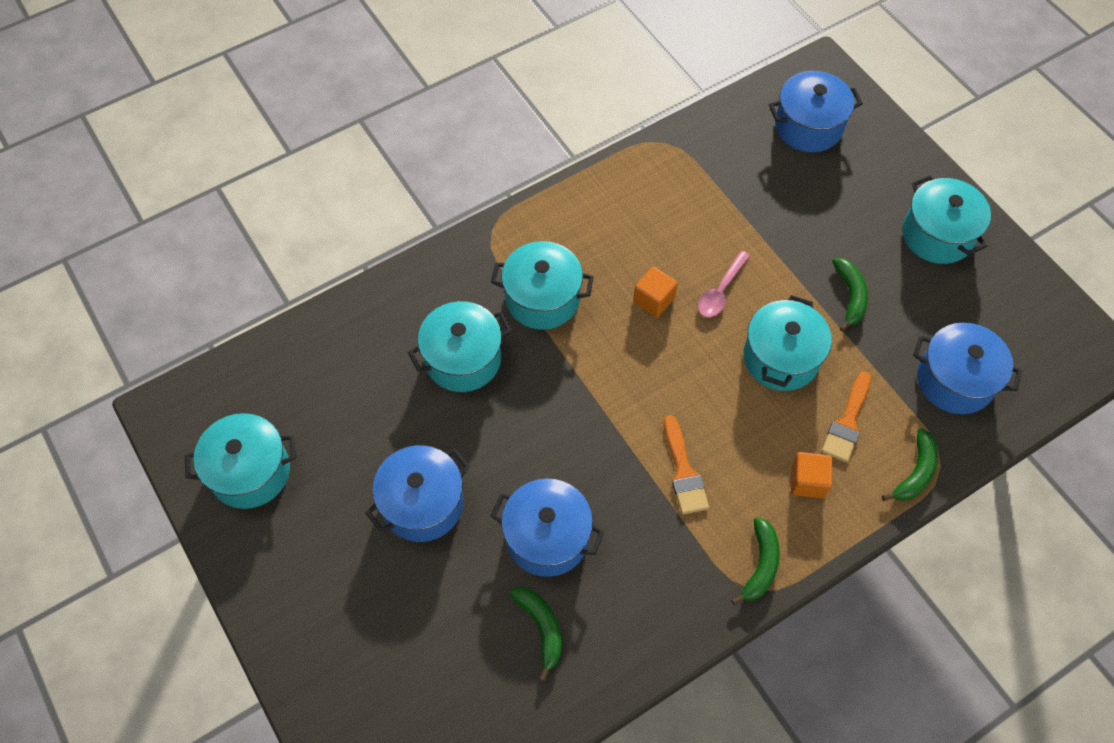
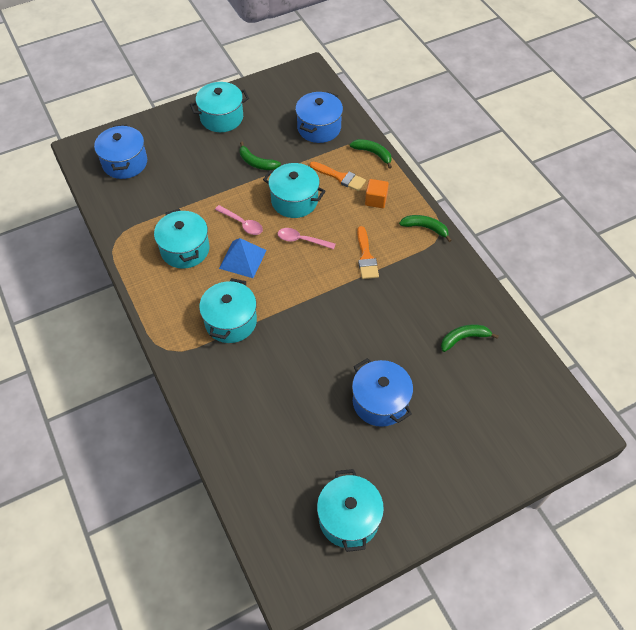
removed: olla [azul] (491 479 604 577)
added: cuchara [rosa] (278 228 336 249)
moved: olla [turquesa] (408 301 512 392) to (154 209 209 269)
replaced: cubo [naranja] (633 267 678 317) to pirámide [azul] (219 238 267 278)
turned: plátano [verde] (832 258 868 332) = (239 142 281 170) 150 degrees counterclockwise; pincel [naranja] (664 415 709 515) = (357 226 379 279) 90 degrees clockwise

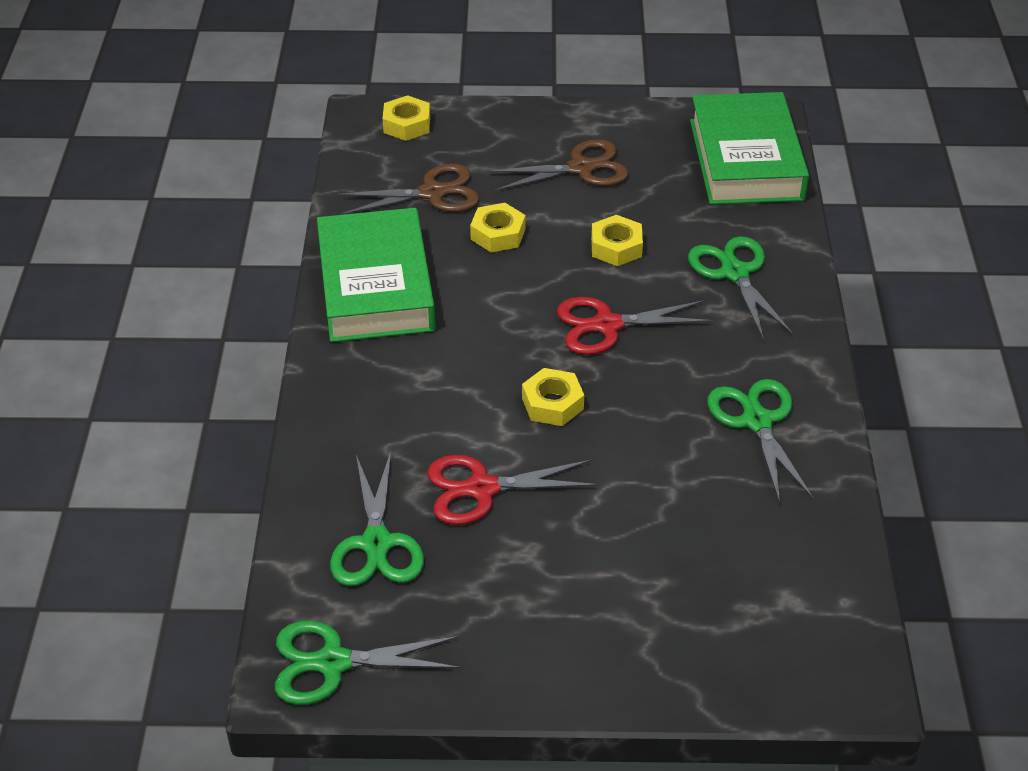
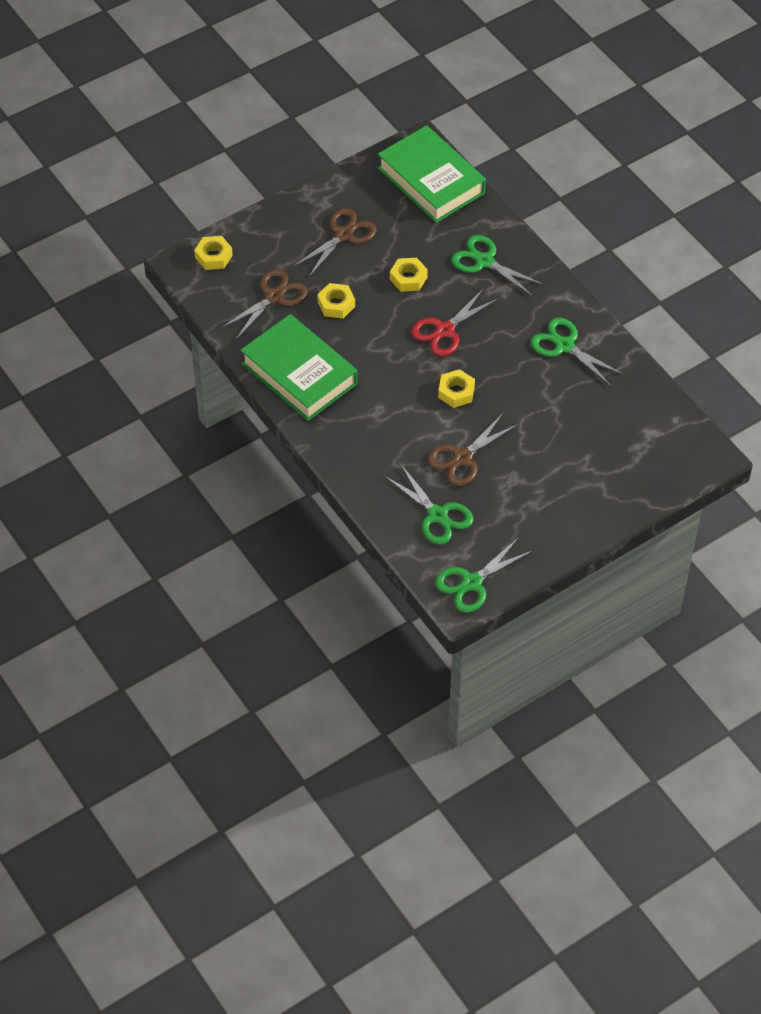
recoloured: tijeras [rojo] (427 455 599 525) to tijeras [marrón] (427 413 519 486)

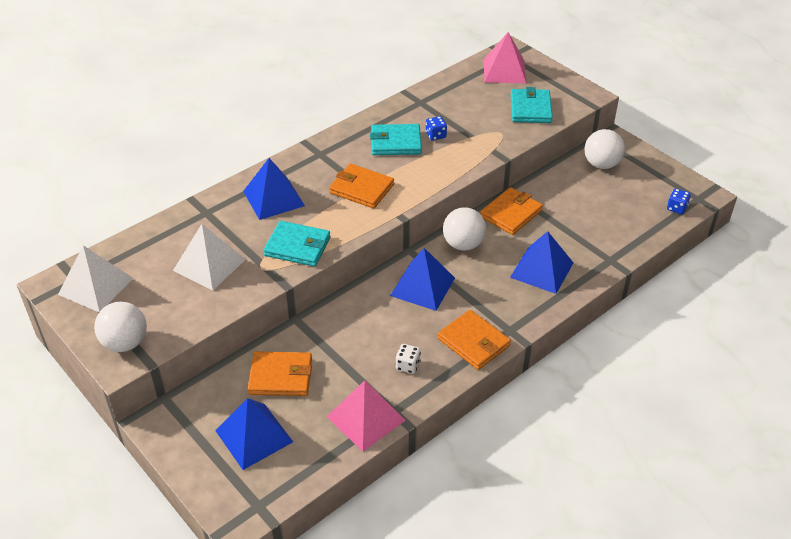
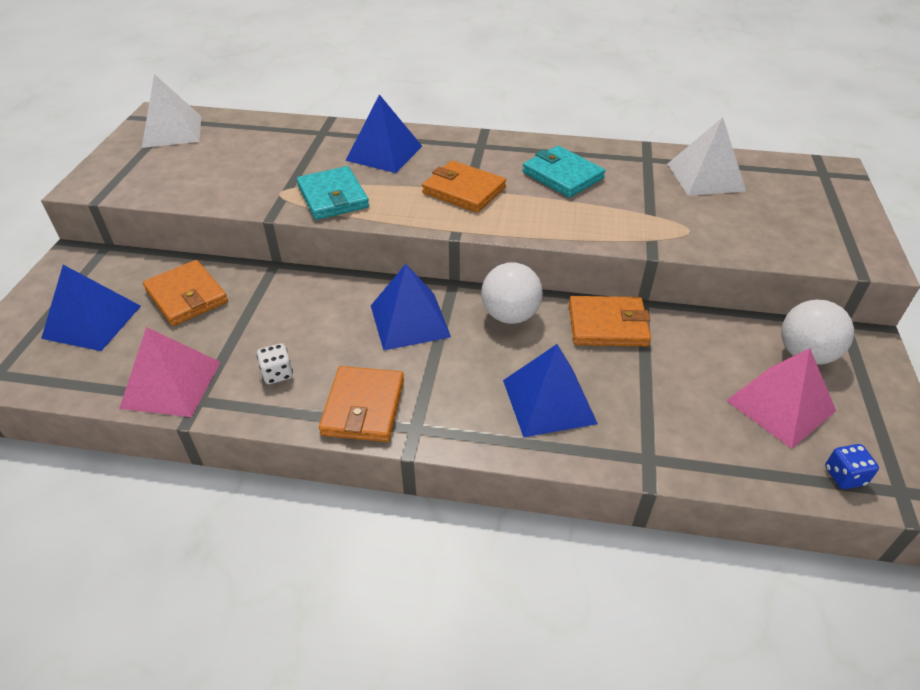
removed: cartera [turquesa] (511 87 553 123); dado [azul] (426 116 447 141); pelota [blanco] (94 302 147 352)
moved: pirámide [rosa] (483 32 526 83) to (726 348 836 449); pirámide [blanco] (173 224 246 290) to (667 117 746 196)
turned: cartera [naranja] (329 164 394 208) = (422 160 506 213) 45 degrees counterclockwise

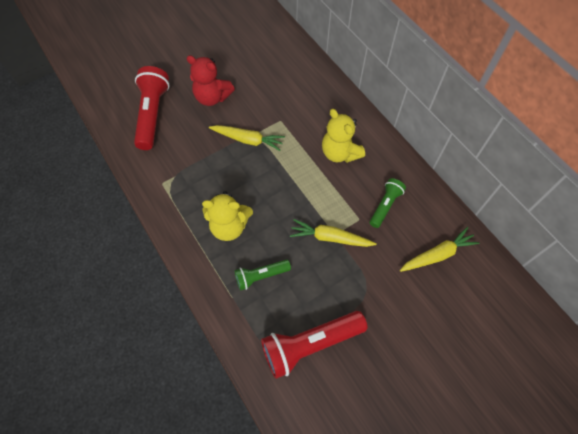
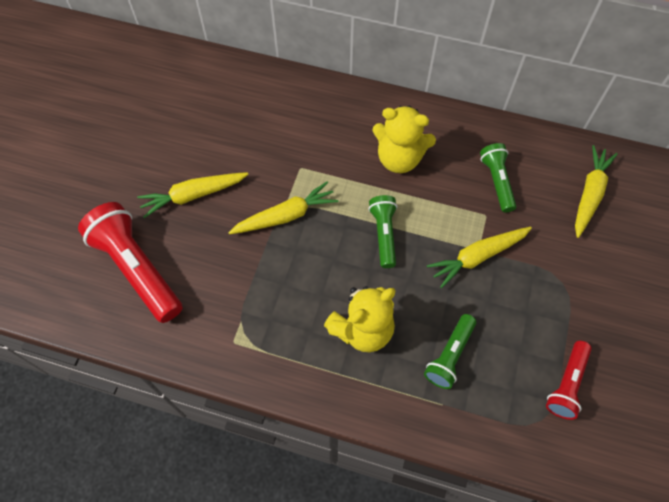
added: lámpara de mano [verde] (368 195 397 268)
replaced: osito [rojo] (186 55 235 106) to zanahoria [amarillo] (137 172 249 218)
resized: lámpara de mano [rojo] (261 311 368 379) = (546 341 592 420) x0.57

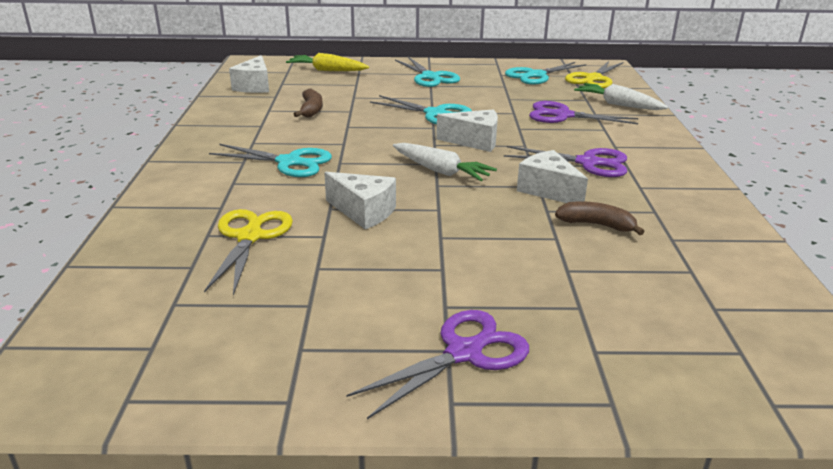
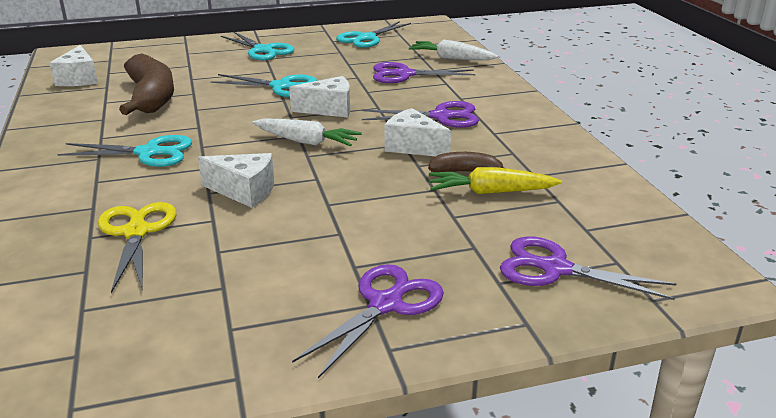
removed: tijeras [amarillo] (565 61 624 88)
added: tijeras [morado] (500 237 677 300)
moved: zanahoria [amarillo] (286 53 369 71) to (429 167 562 194)
resized: plátano [marrón] (294 89 323 118) = (119 54 174 115) x1.96

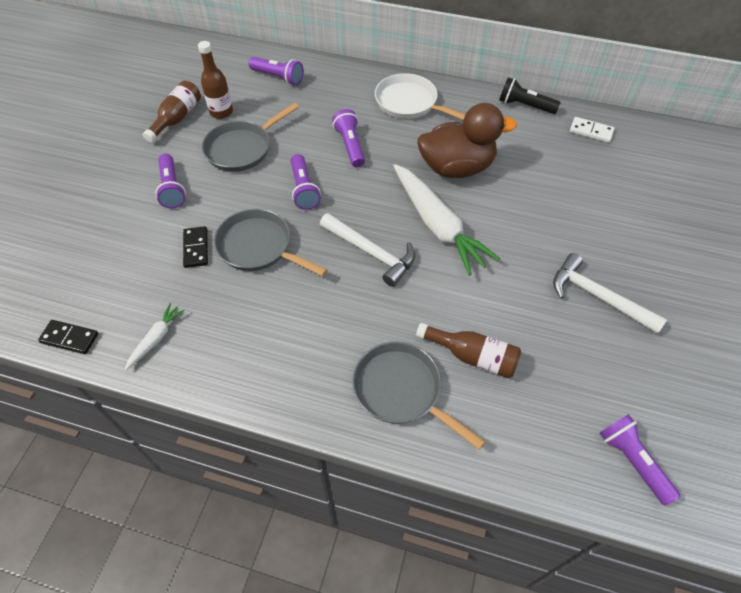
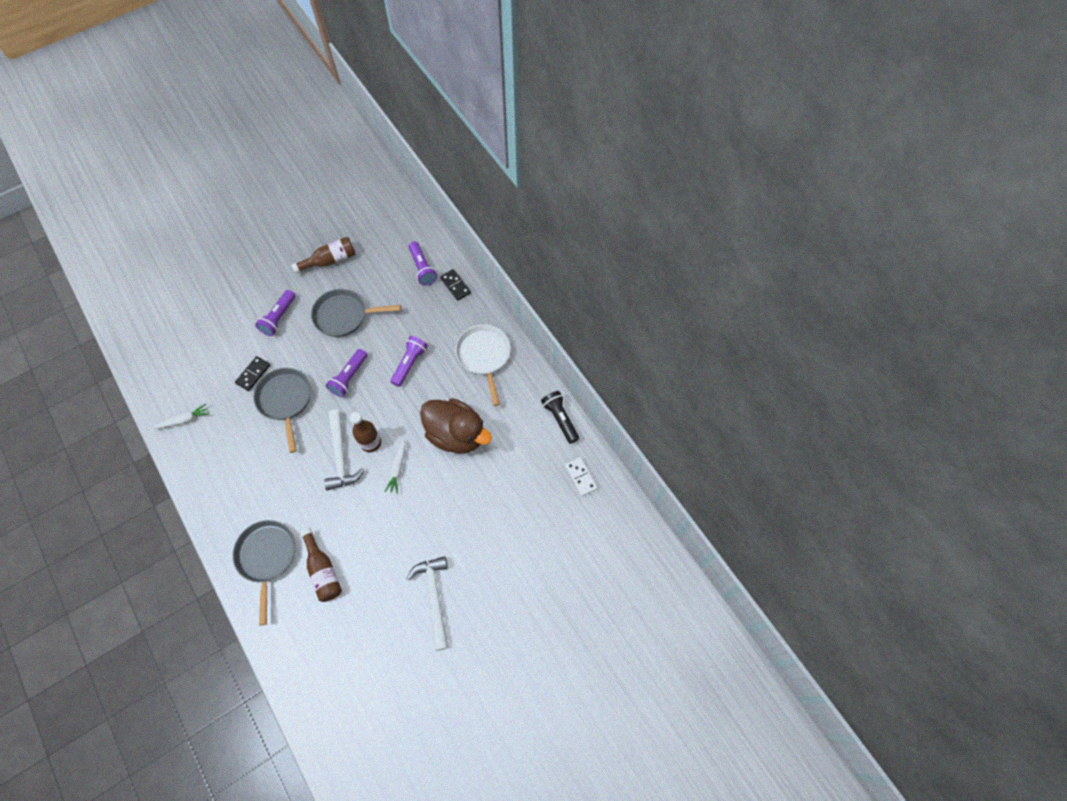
removed: lámpara de mano [morado] (600 414 680 506)
moved: botella [marrón] (198 41 233 119) to (350 412 381 452); ficha de dominó [negro] (38 320 98 354) to (440 269 471 301)
resized: zanahoria [blanco] (393 164 500 276) = (385 439 405 494) x0.46

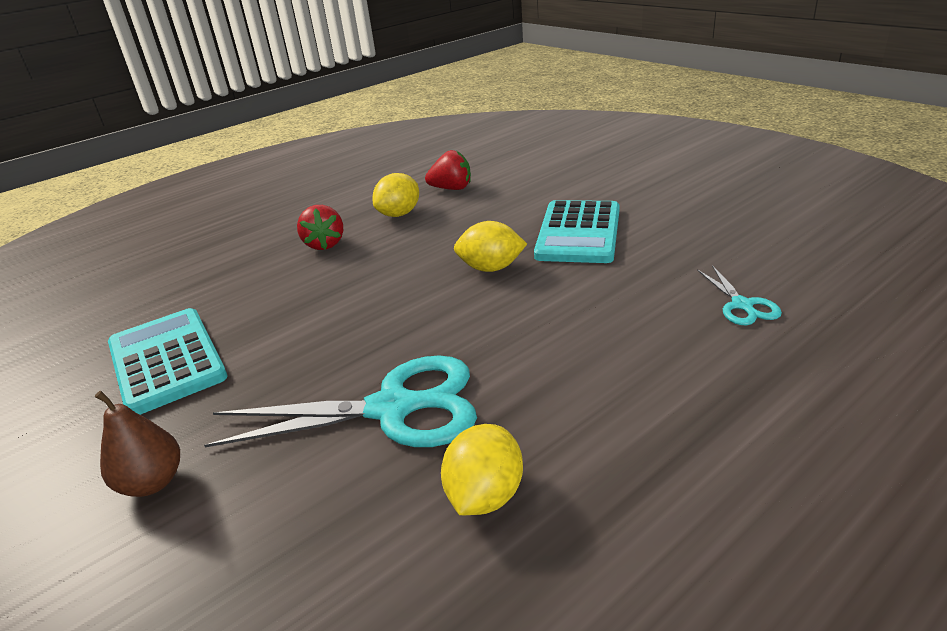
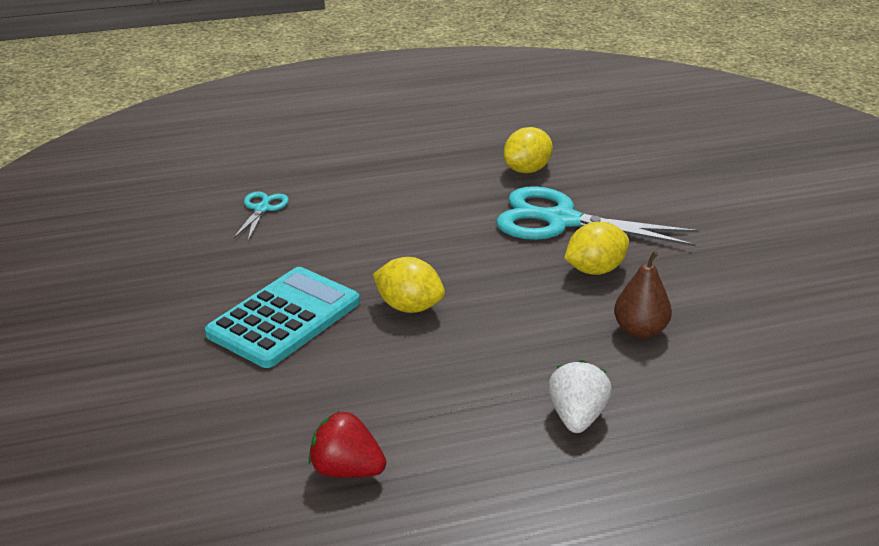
removed: calculadora [turquesa] (108 308 228 415)
moved: limón [amarillo] (373 173 419 217) to (564 222 629 275); pera [marrón] (95 391 180 497) to (614 251 672 339)
recoloured: fresa [rojo] (297 205 343 250) to fresa [blanco] (548 360 612 433)

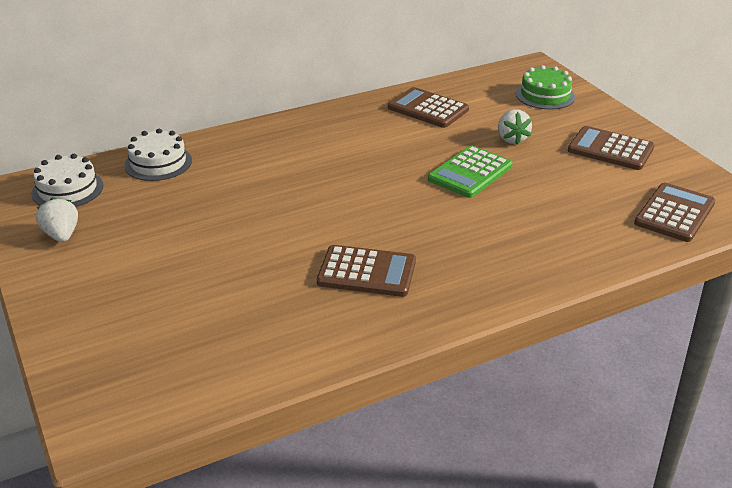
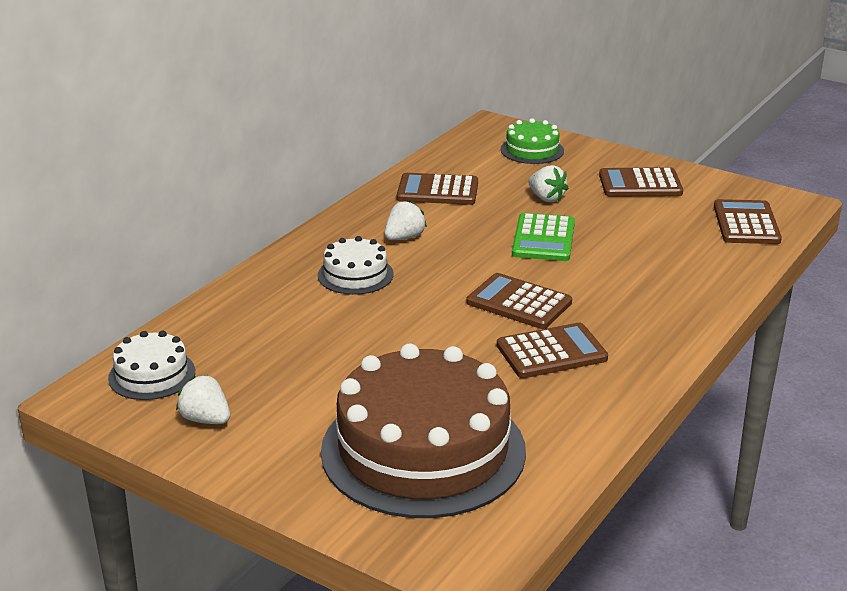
added: fresa [blanco] (385 200 427 240); calculadora [marrón] (466 273 572 329); tarta [marrón] (321 344 526 518)
moved: tarta [blanco] (124 129 192 181) to (318 236 394 295)

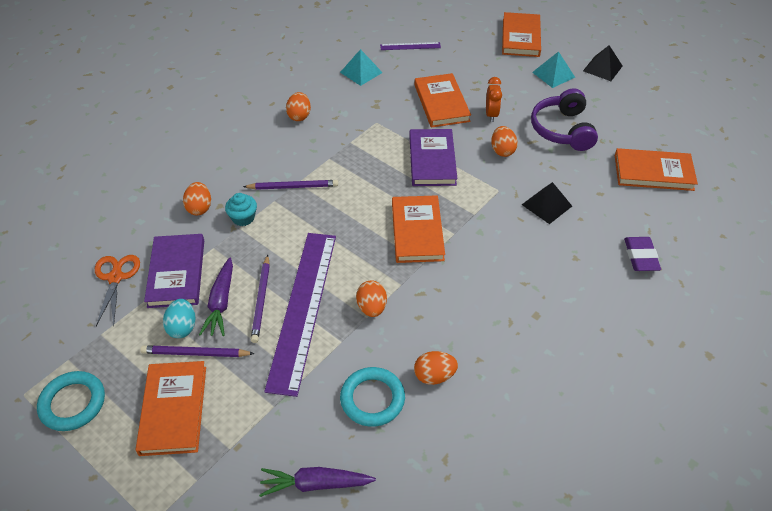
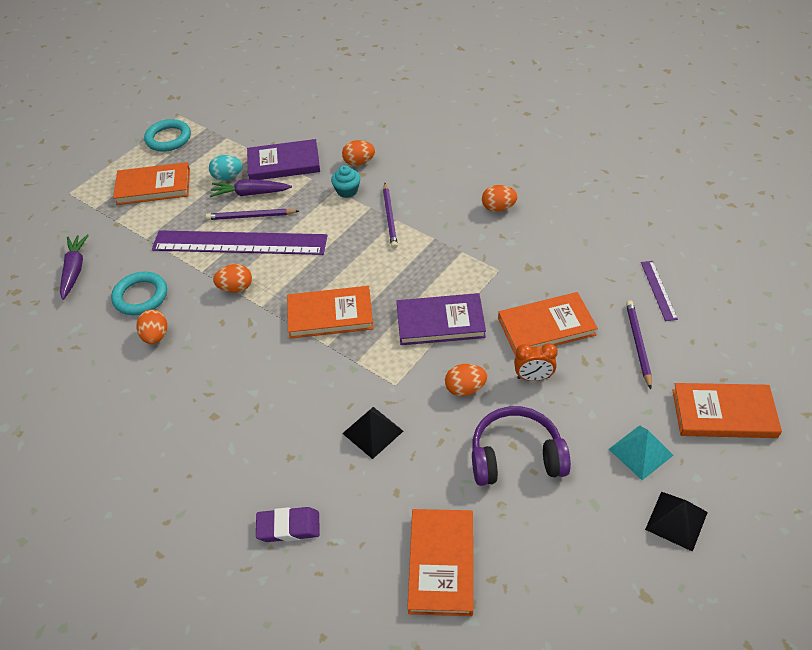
removed: pirámide [turquesa] (340 49 383 86); tijeras [naranja] (95 255 140 326)
moved: lápiz [morado] (140 345 255 357) to (626 300 652 389)

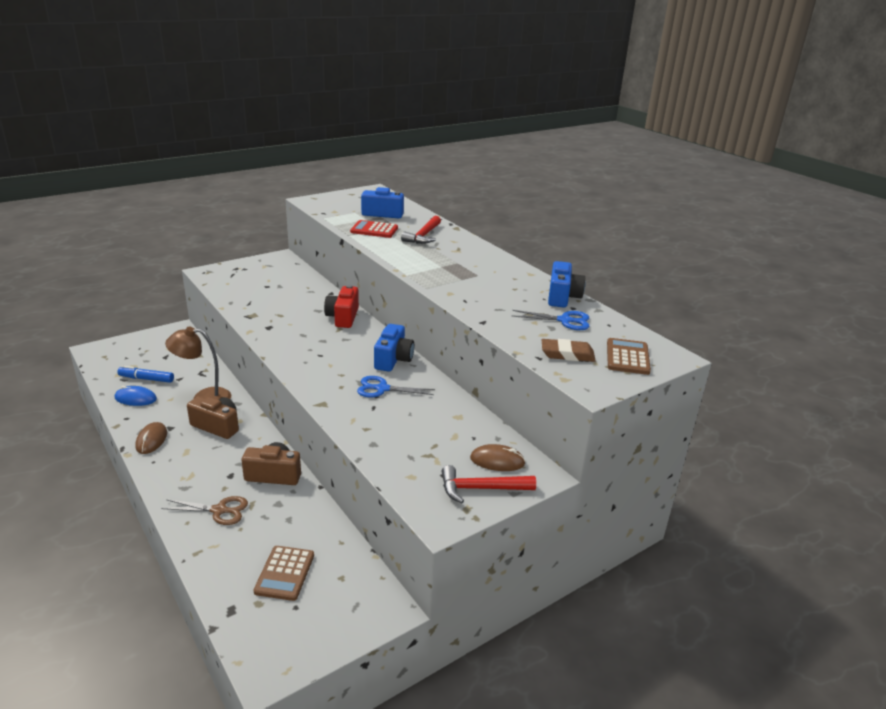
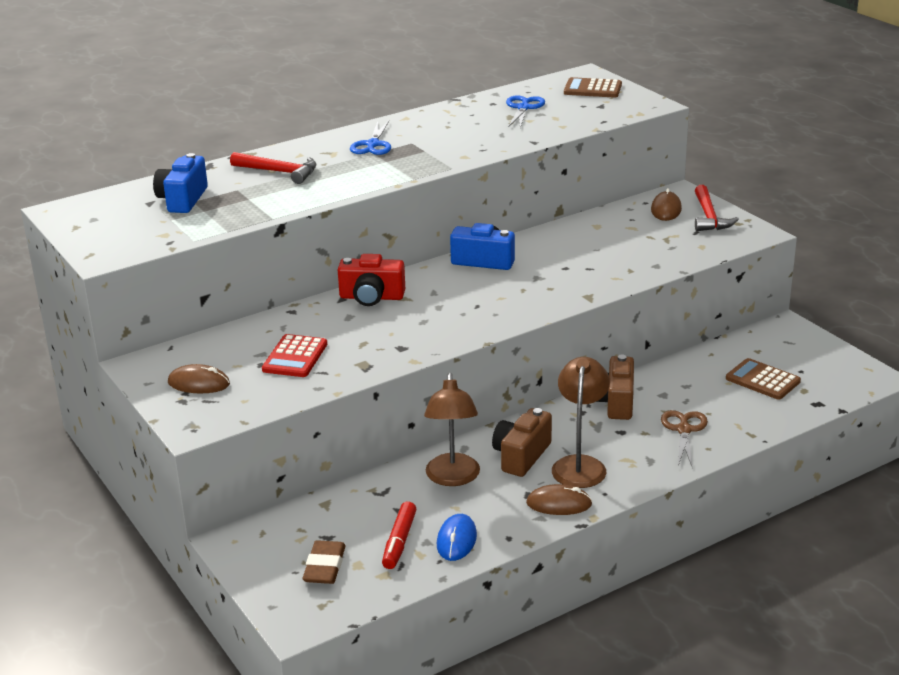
removed: cámara [azul] (548 261 586 308)
added: lámpara [marrón] (552 357 610 488); ratón [marrón] (168 364 230 393)
moved: calculadora [rojo] (350 220 398 238) to (262 334 327 377); goma de borrar [marrón] (542 339 596 362) to (303 540 346 584); tijeras [azul] (357 376 435 397) to (350 121 391 155)
recoloured: rotulador [azul] (117 366 174 383) to rotulador [rojo] (382 501 416 569)
turned: calculadora [marrón] (254 546 314 601) = (726 358 801 400) 150 degrees counterclockwise

